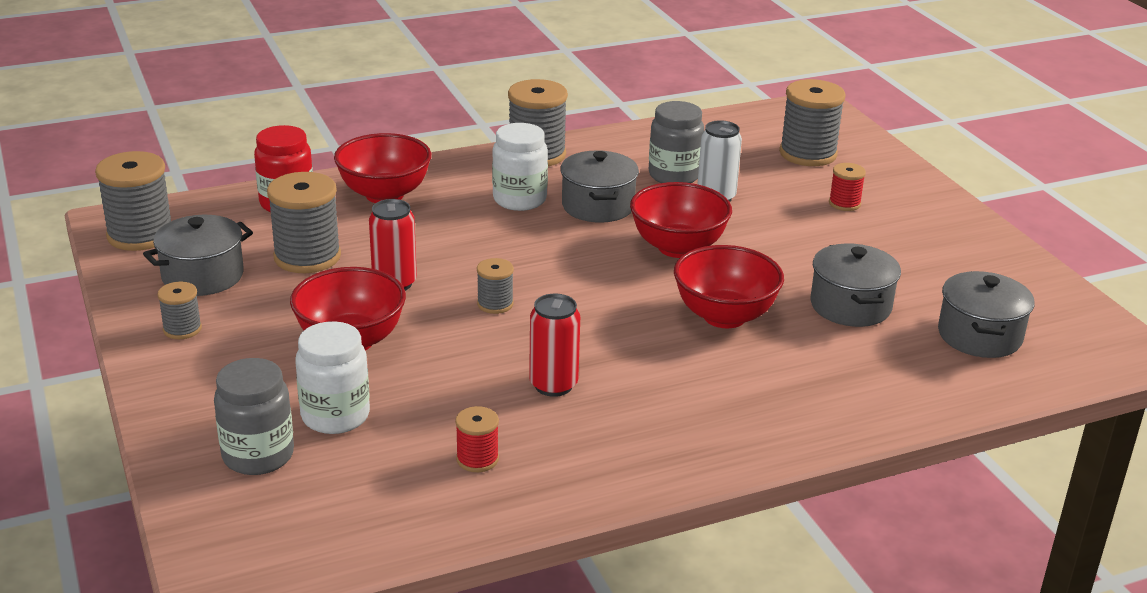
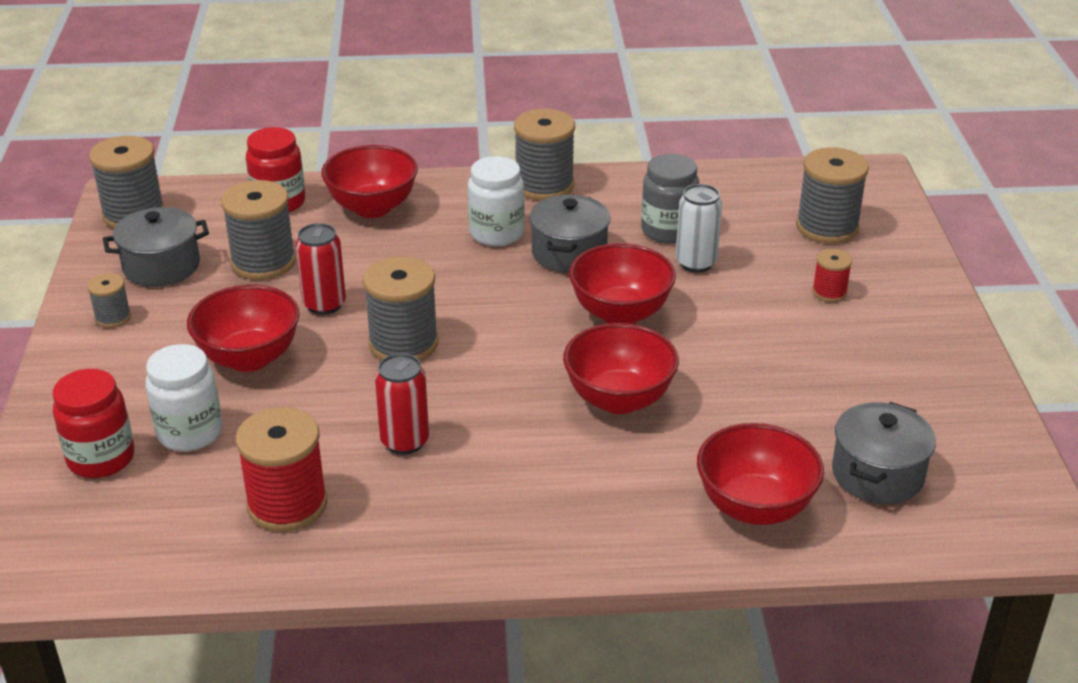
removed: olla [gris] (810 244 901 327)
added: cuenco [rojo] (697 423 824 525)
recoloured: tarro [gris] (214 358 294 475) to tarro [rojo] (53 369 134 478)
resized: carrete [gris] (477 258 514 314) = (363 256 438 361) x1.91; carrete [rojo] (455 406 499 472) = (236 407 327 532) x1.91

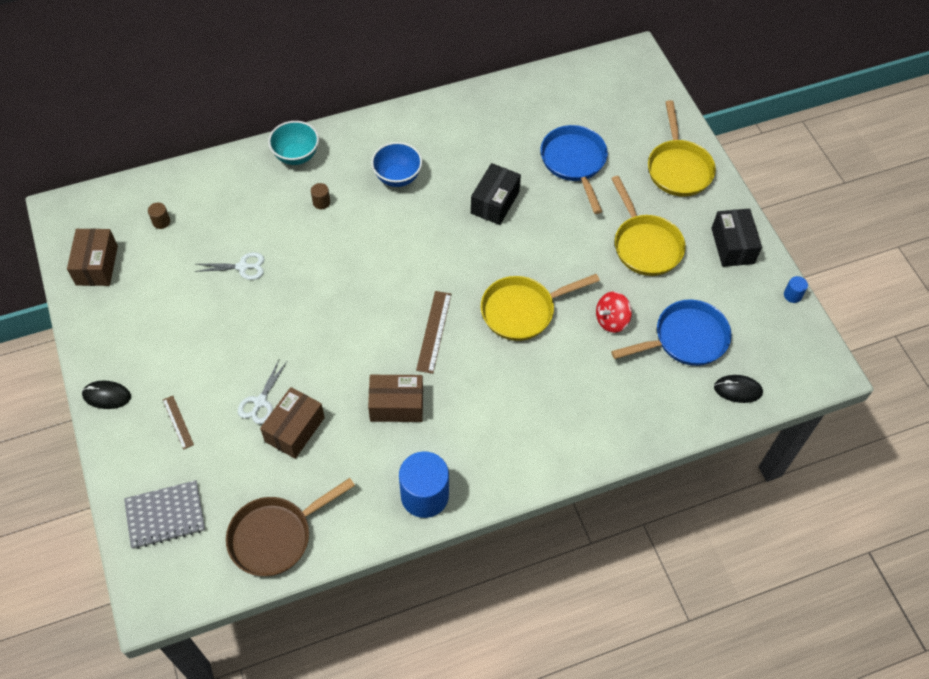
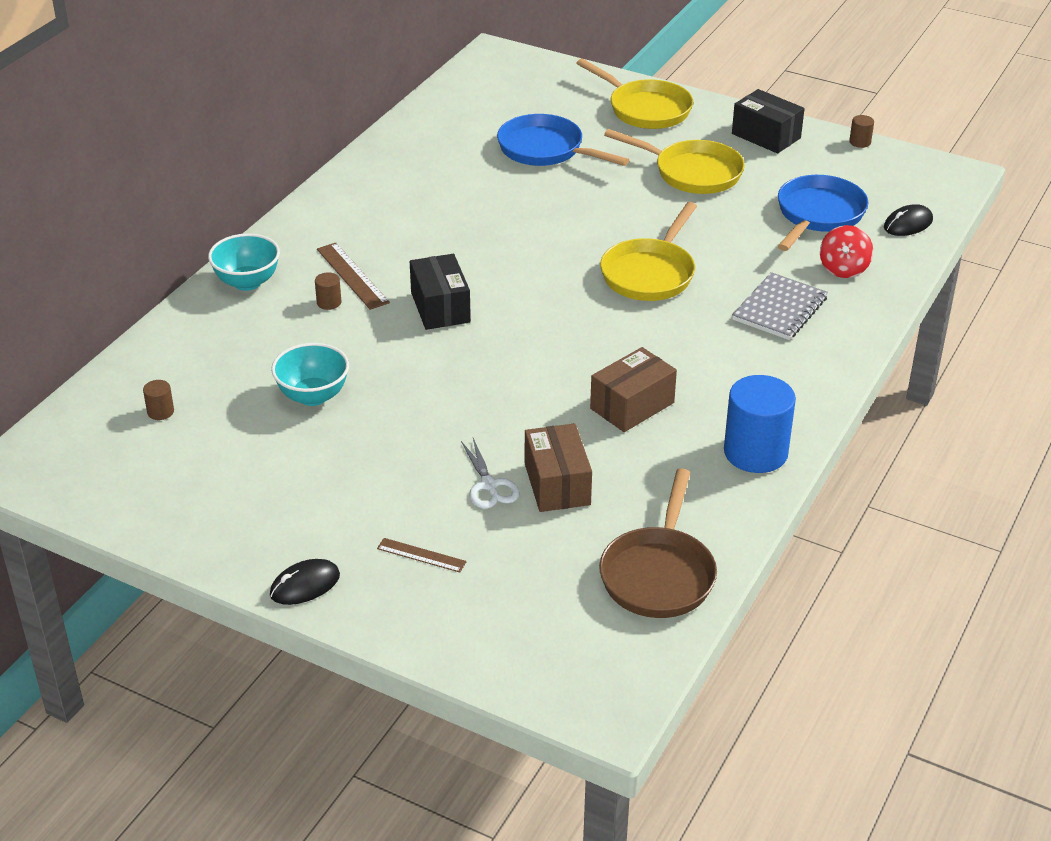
removed: cuenco [azul] (371 142 422 187); caja [marrón] (67 228 118 286)
moved: caja [negro] (471 163 521 225) to (410 254 471 330); regla [marrón] (416 291 452 374) to (317 243 390 310); peonza [rojo] (596 292 632 333) to (820 225 873 278); cuaderno [gris] (124 480 205 549) to (732 272 828 340)
replaced: tijeras [blanco] (194 252 264 280) to cuenco [turquesa] (271 343 349 406)
recoloured: cilindro [azul] (784 276 808 303) to cilindro [marrón] (849 115 874 148)

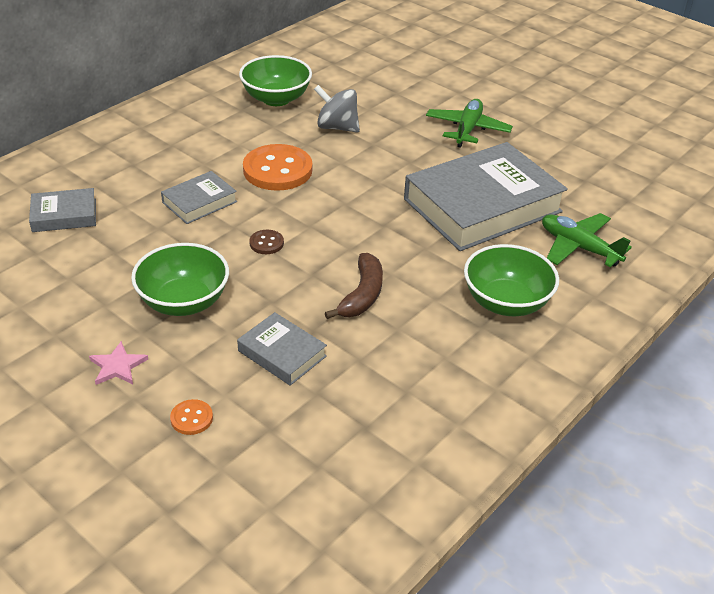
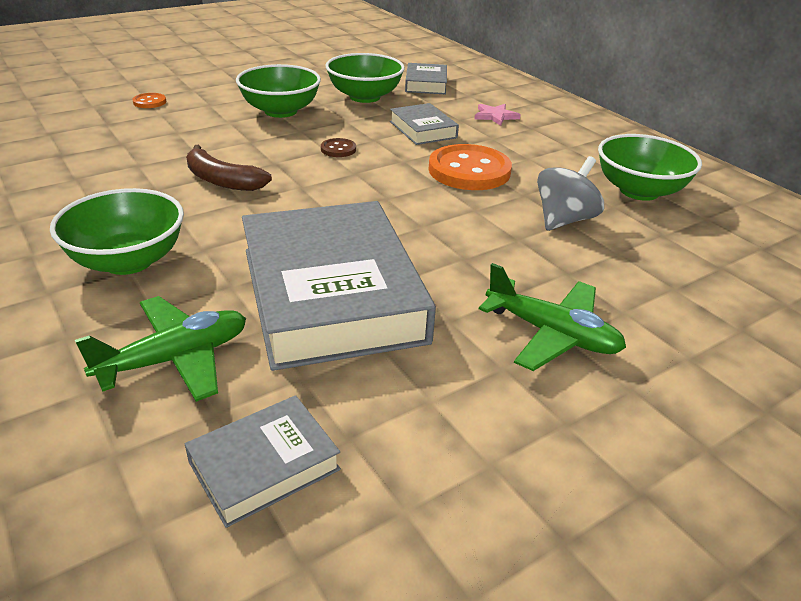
added: cuenco [verde] (326 53 405 103)
moved: libro [gris] (237 312 327 386) to (185 395 341 528); estrella [rosa] (89 341 148 385) to (475 104 521 126)

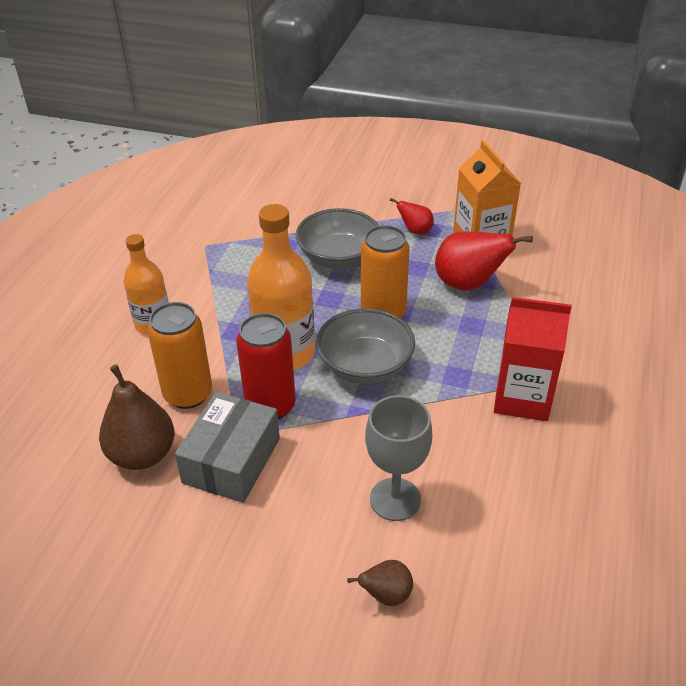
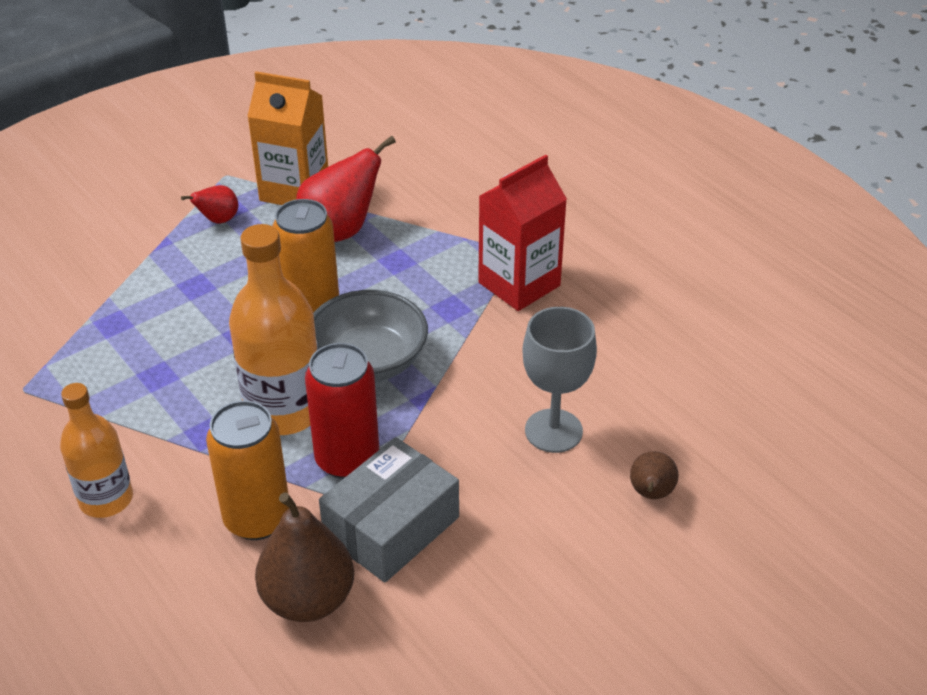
removed: cuenco [gris] (296 208 379 269)
turned: caja [gris] (175 392 280 503) = (319 437 459 583) 75 degrees clockwise

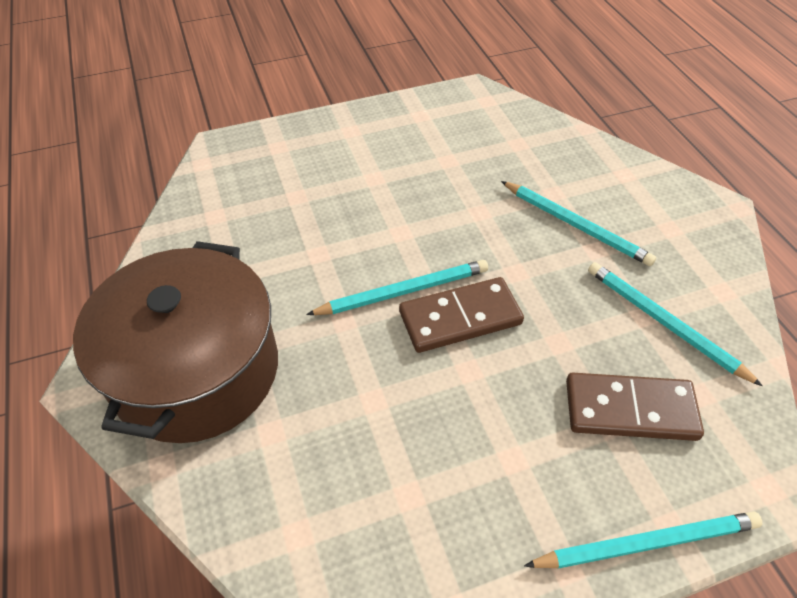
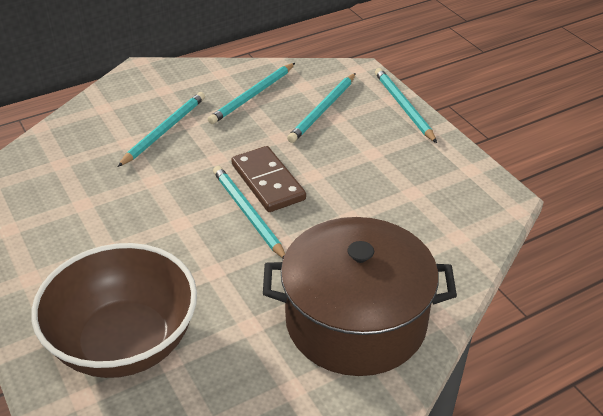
added: cuenco [marrón] (31 243 197 378)
replaced: ficha de dominó [marrón] (566 373 704 441) to lápiz [turquesa] (287 73 356 143)

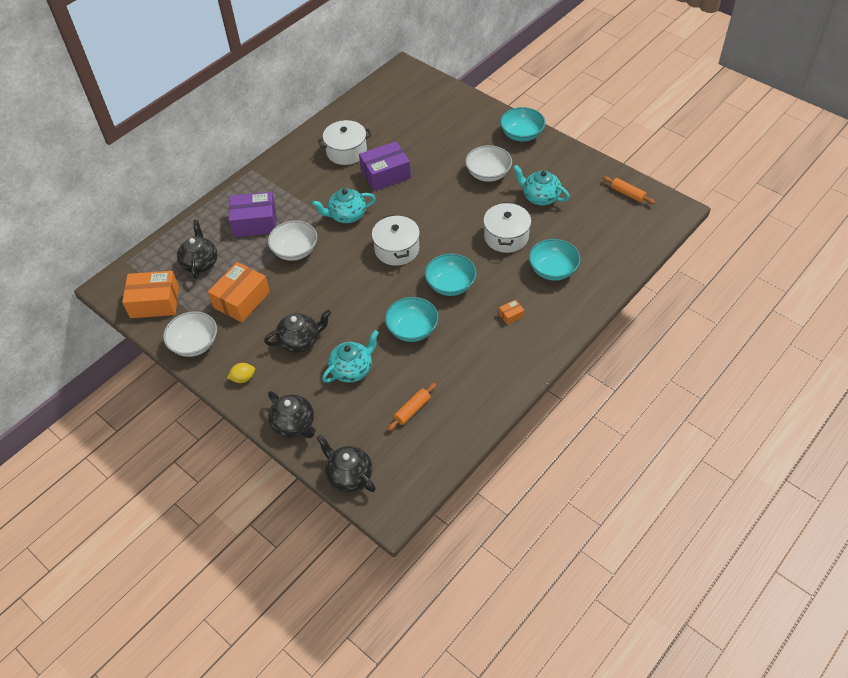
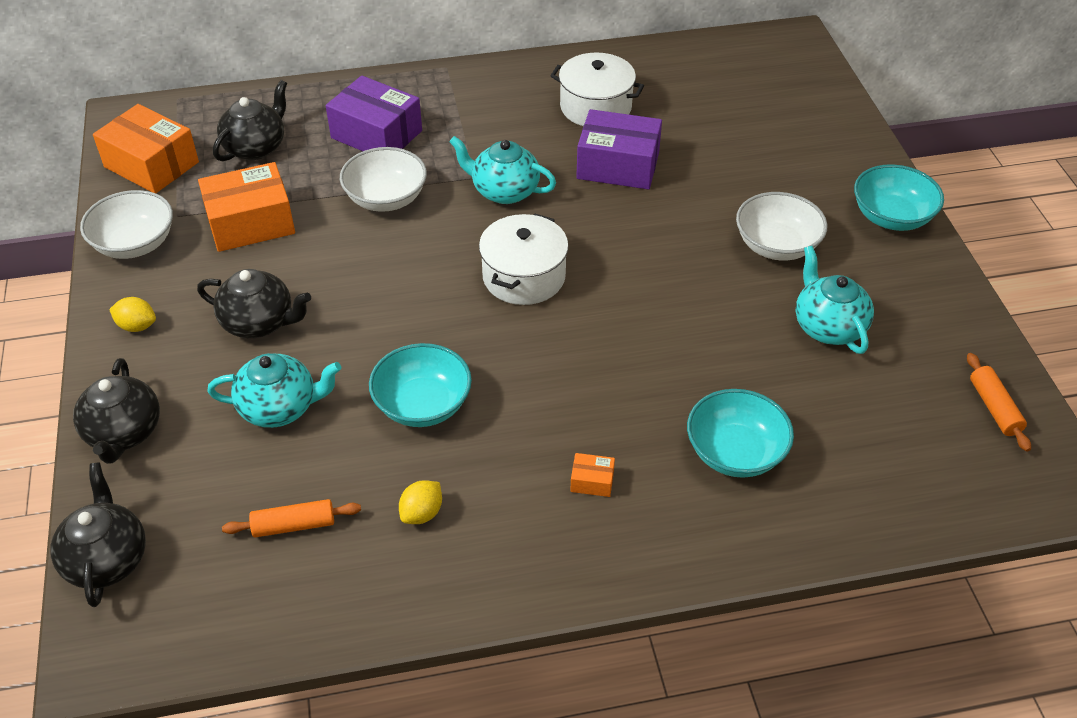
removed: olla [blanco] (483 202 531 253); cuenco [turquesa] (425 253 477 296)
added: limón [amarillo] (399 480 442 524)

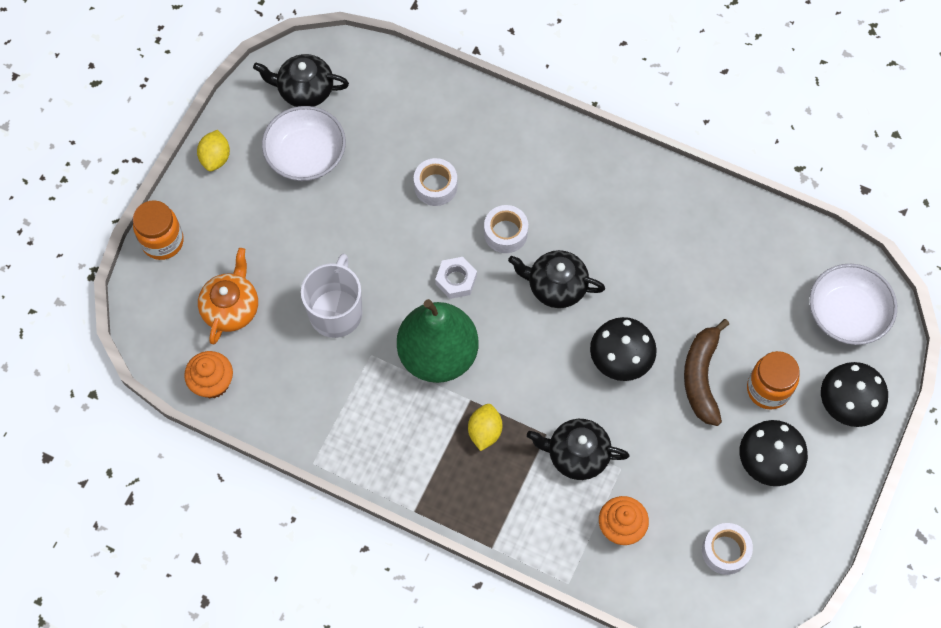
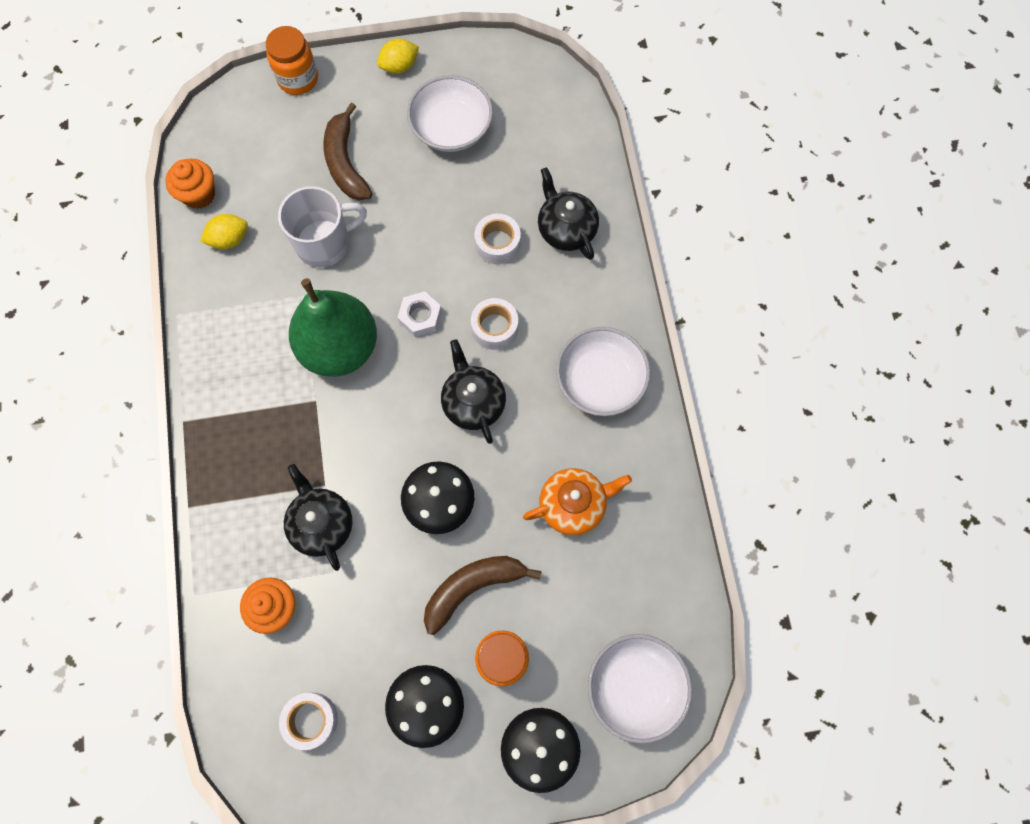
added: plátano [marrón] (323 103 372 200); cuenco [blanco] (556 327 650 416)
moved: tetera [negro] (253 54 349 107) to (538 167 599 260); tetera [naranja] (198 248 258 344) to (523 468 632 535); limón [amarillo] (468 404 502 451) to (200 214 248 249)

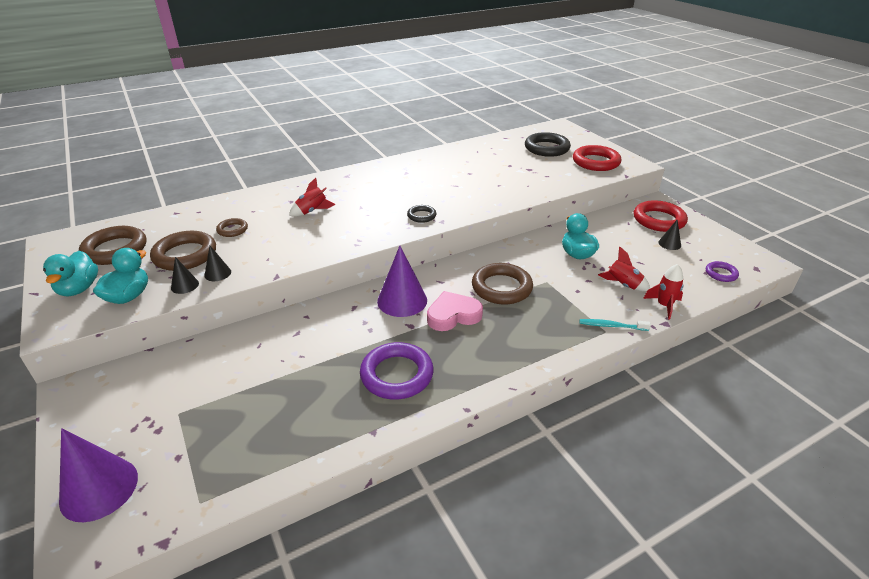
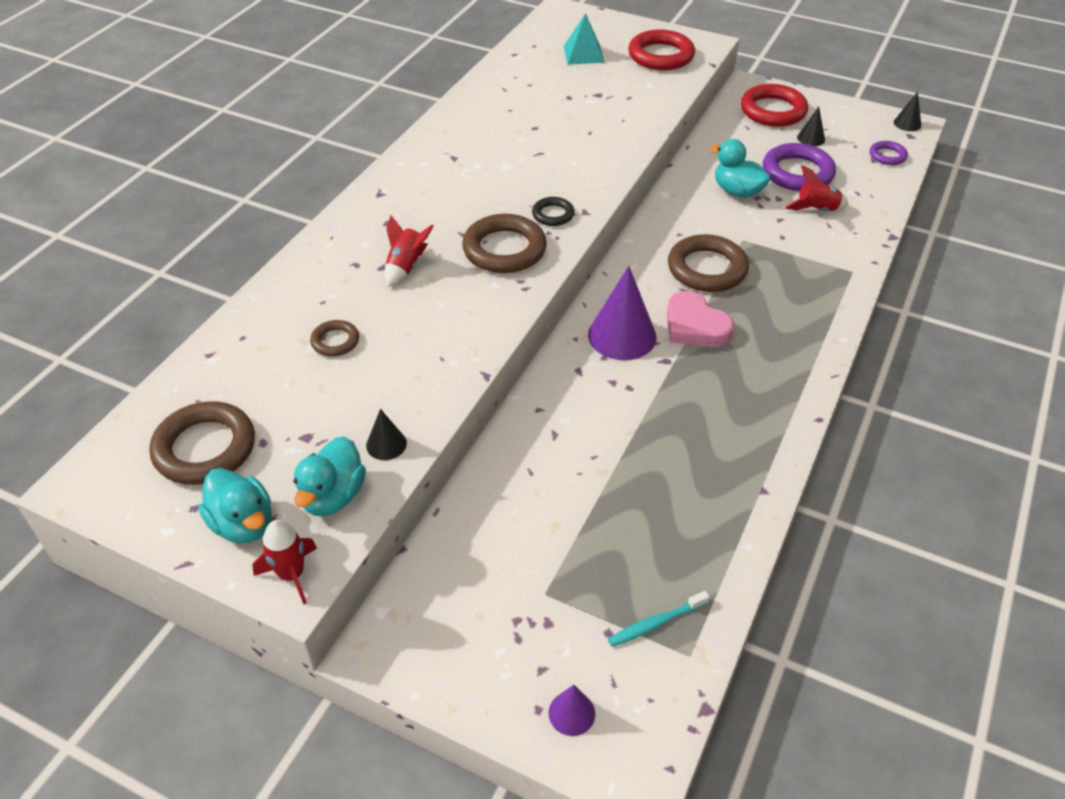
moved: anillo [marrón] (150 231 216 271) to (462 214 547 273); cono [negro] (204 246 231 281) to (894 92 921 131); cohete [rojo] (643 264 684 320) to (252 520 317 604); cepillo de dientes [turquesa] (580 319 651 331) to (608 591 710 647); anillo [morado] (360 342 434 399) to (763 143 836 191)
replaced: anillo [negro] (525 132 571 157) to pirámide [turquesa] (564 13 605 64)
turned: pato [turquesa] (93 248 148 304) = (293 436 366 516) 150 degrees counterclockwise; corazón [rosa] (427 291 483 331) = (667 291 734 347) 75 degrees counterclockwise
resized: cono [morado] (59 428 138 522) = (548 685 595 736) x0.50

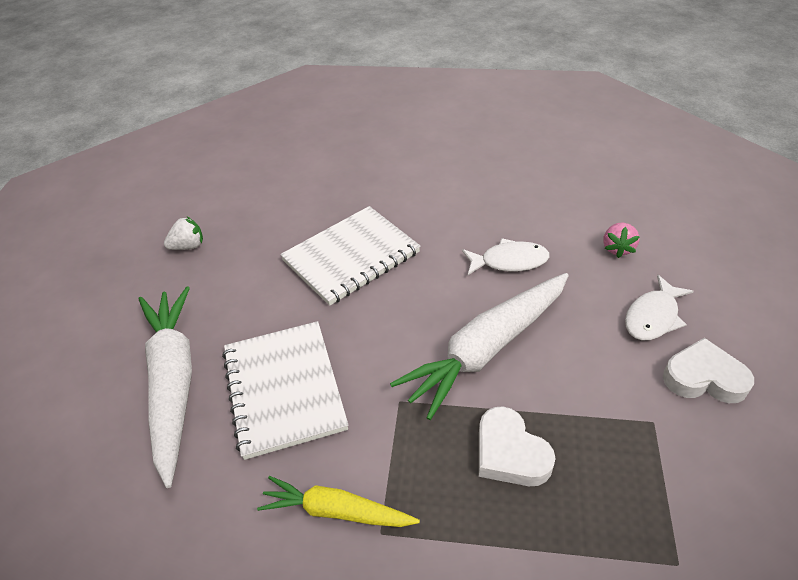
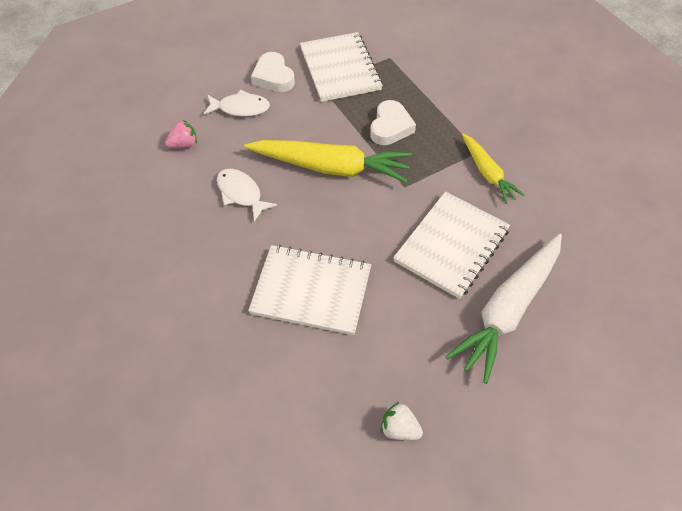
added: cuaderno [blanco] (300 32 383 102)
recoloured: zanahoria [blanco] (390 273 569 420) to zanahoria [amarillo] (244 140 412 183)

